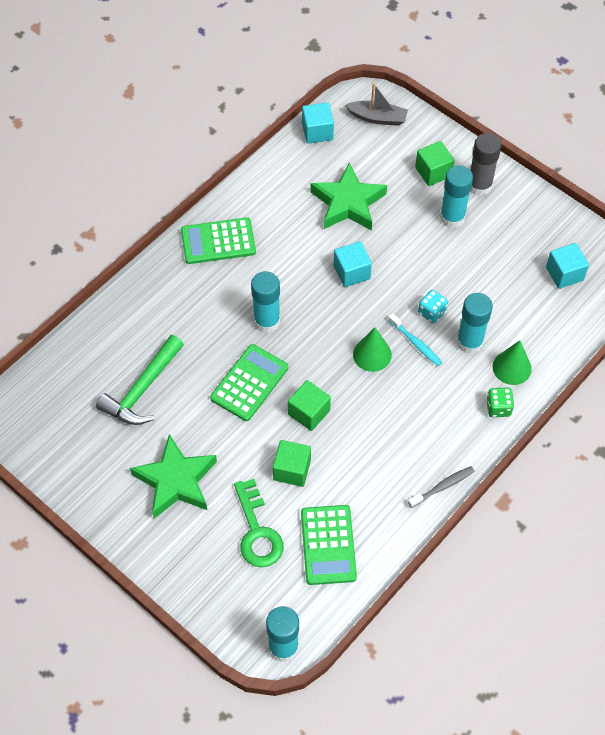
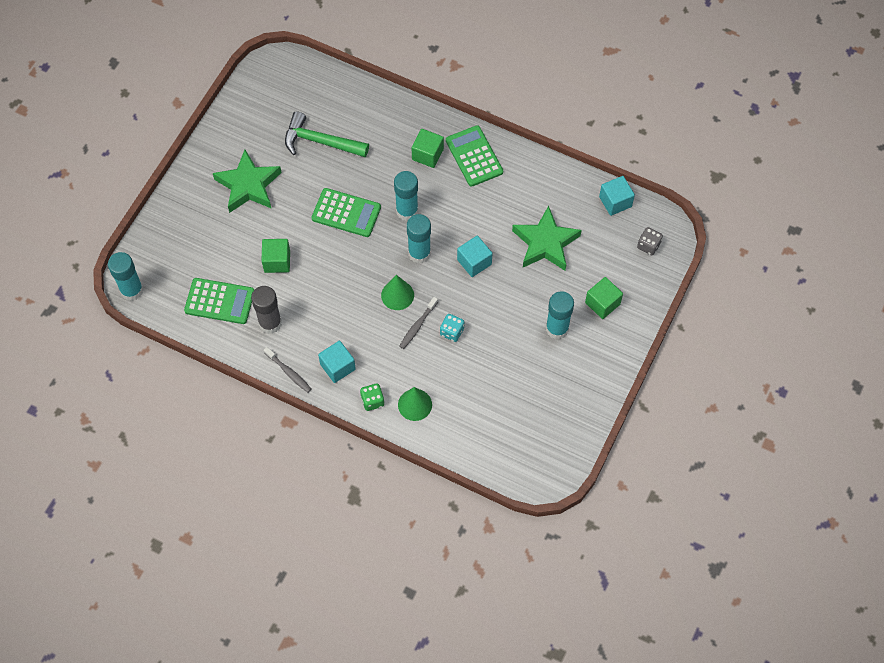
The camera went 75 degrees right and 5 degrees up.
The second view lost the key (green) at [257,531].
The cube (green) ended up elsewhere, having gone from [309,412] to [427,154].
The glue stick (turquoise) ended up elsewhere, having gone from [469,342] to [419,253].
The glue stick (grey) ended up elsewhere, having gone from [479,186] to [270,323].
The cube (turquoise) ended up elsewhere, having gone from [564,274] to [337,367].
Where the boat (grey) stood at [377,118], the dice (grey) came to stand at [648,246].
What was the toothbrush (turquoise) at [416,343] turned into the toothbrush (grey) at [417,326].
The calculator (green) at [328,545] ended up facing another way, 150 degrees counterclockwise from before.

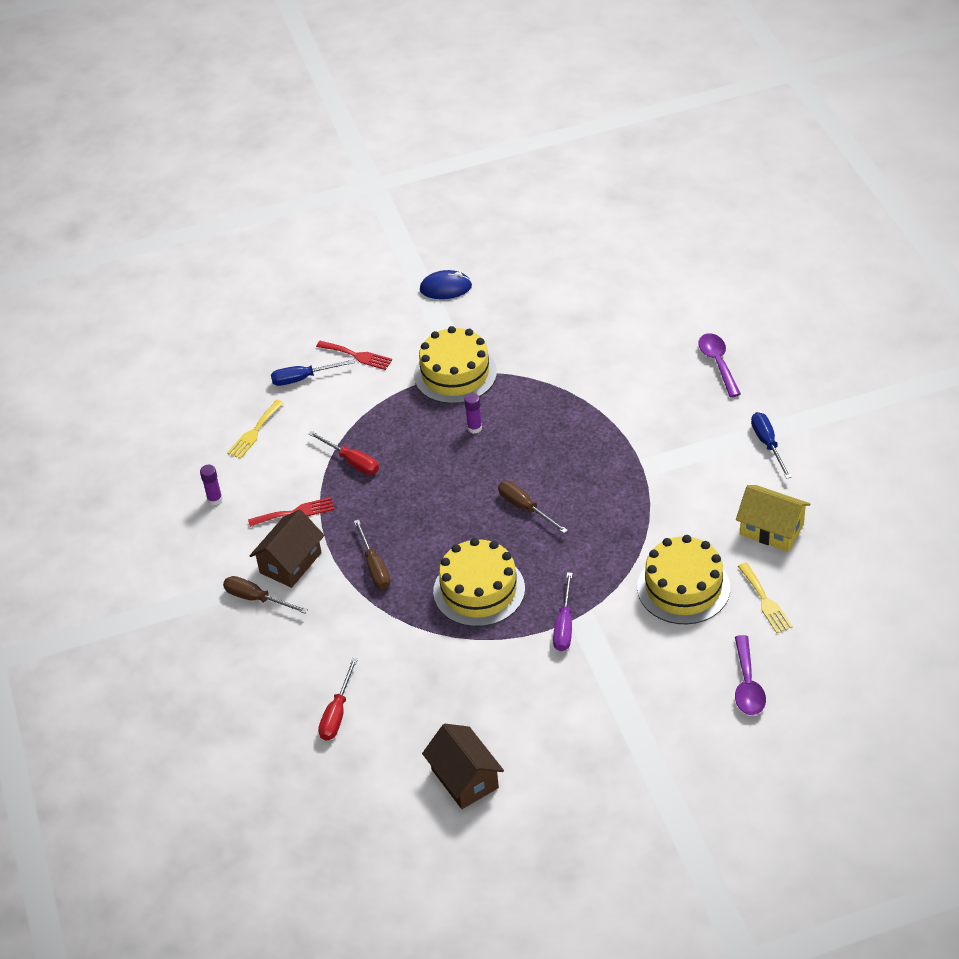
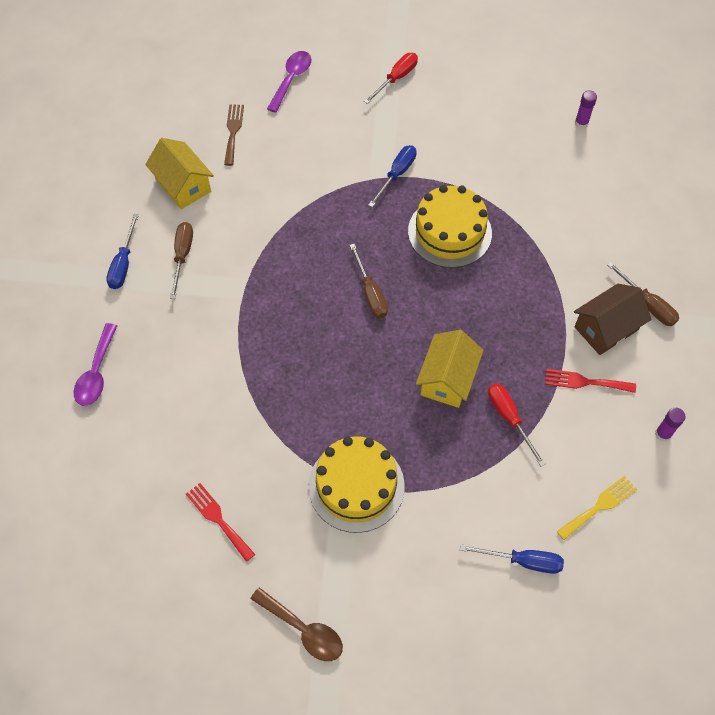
The camera went 160 degrees left and 15 degrees up.
The second view lost the house (brown) at [464,778].
The second view lost the cake (yellow) at [683,587].
The second view gained the house (yellow) at [447,379].
The fork (red) ended up elsewhere, having gone from [357,356] to [218,519].
The screwdriver (red) ended up elsewhere, having gone from [337,713] to [396,78].
The screwdriver (brown) ended up elsewhere, having gone from [374,567] to [182,256].
The glue stick (purple) ended up elsewhere, having gone from [474,428] to [581,123].
Where the mouse (blue) stood at [446,288], the spoon (brown) came to stand at [303,629].
What was the screwdriver (purple) at [564,625] turned into the screwdriver (blue) at [396,174].
What was the fork (yellow) at [765,601] turned into the fork (brown) at [233,131].

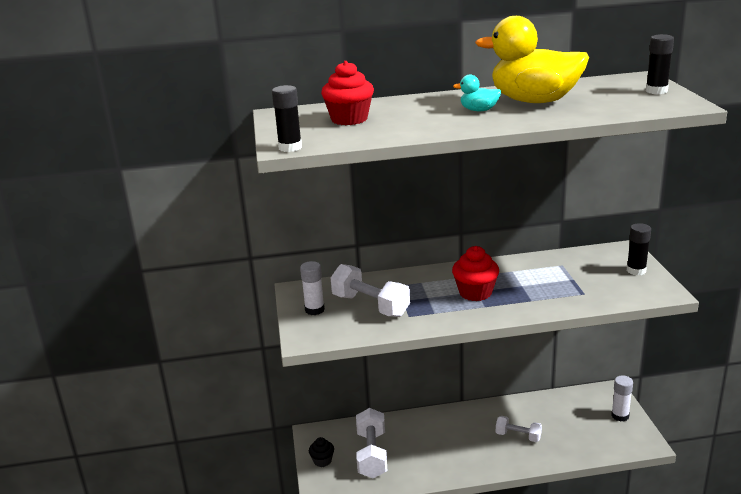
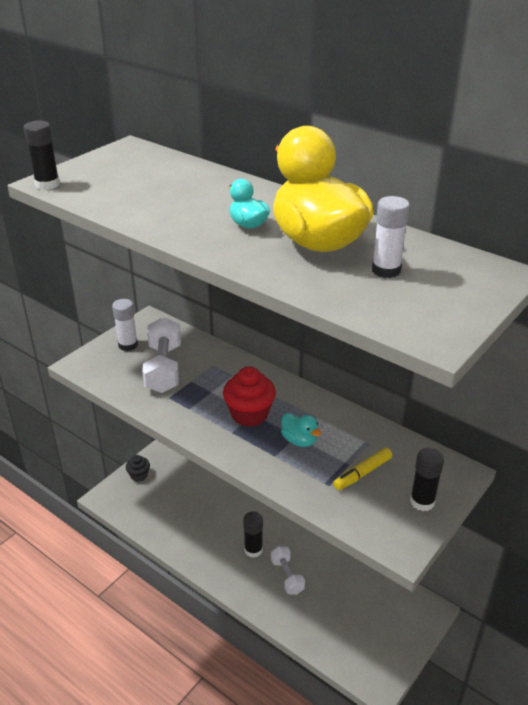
The camera went 45 degrees right and 10 degrees up.
The second view lost the cupcake (red) at [349,119].
The second view lost the dumbbell (white) at [372,454].
The second view gained the duck (turquoise) at [299,440].
The second view gained the marker (yellow) at [362,473].
The glue stick (white) ended up elsewhere, having gone from [620,416] to [386,270].
The glue stick (black) ended up elsewhere, having gone from [656,91] to [253,550].

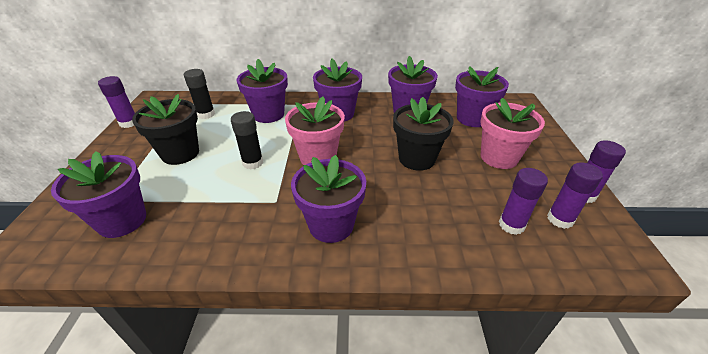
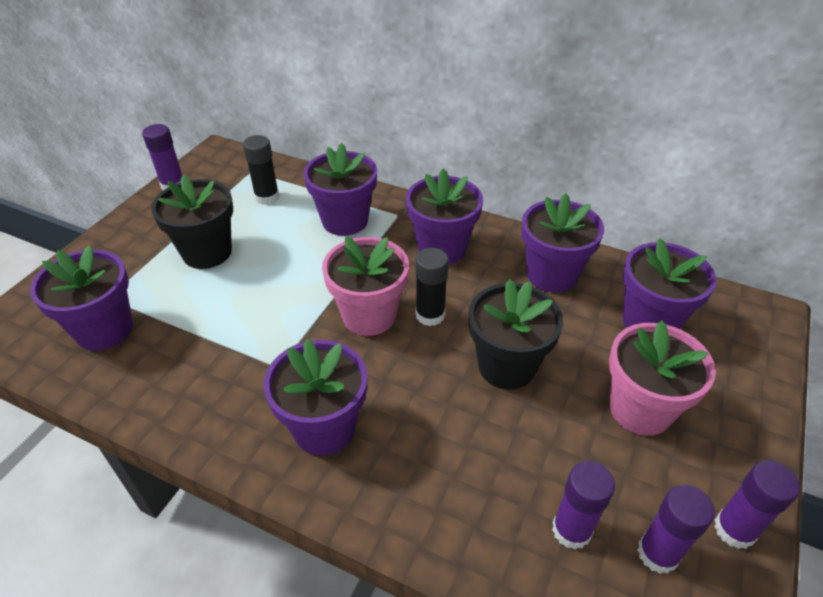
The camera went 25 degrees right and 5 degrees up.
The glue stick (black) ended up elsewhere, having gone from [253,163] to [430,315].

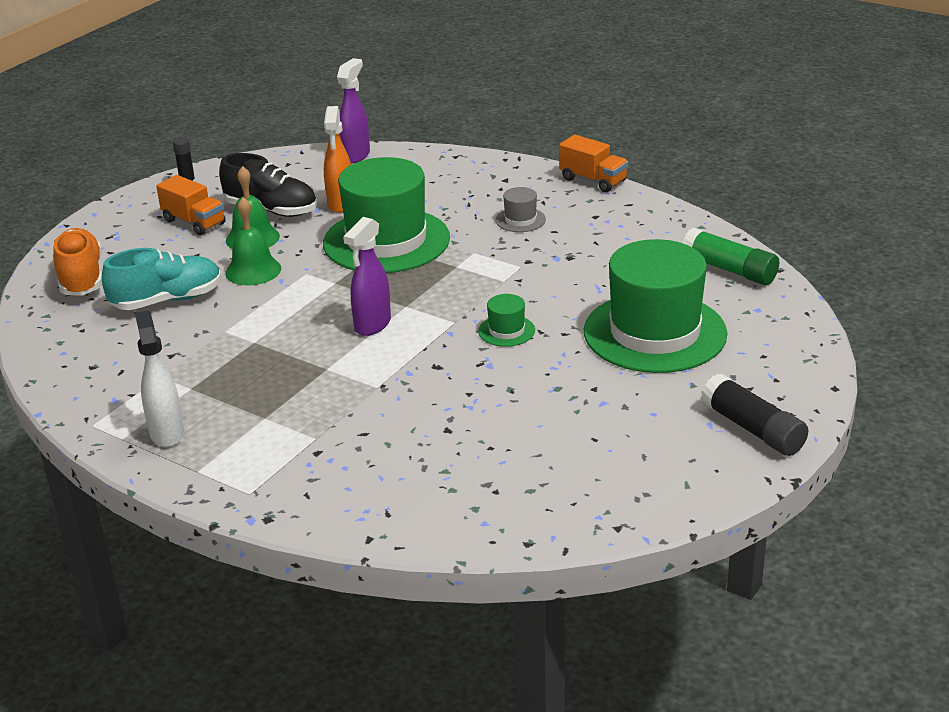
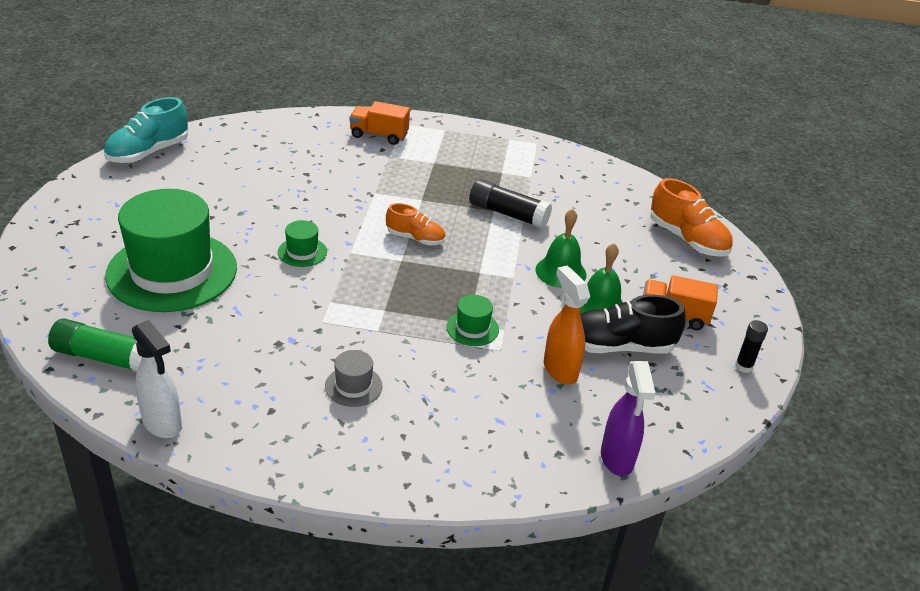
The camera went 150 degrees right and 5 degrees up.
The shoe (turquoise) ended up elsewhere, having gone from [167,300] to [148,153].
The spray bottle (white) ended up elsewhere, having gone from [167,433] to [162,424].
The truck (orange) ended up elsewhere, having gone from [593,180] to [379,135].
The glue stick (black) ended up elsewhere, having gone from [753,429] to [508,214].
Where the spray bottle (purple) stood at [372,325], the shoe (orange) came to stand at [415,238].
The size of the hat (green) at [386,241] changed by a factor of 0.40.

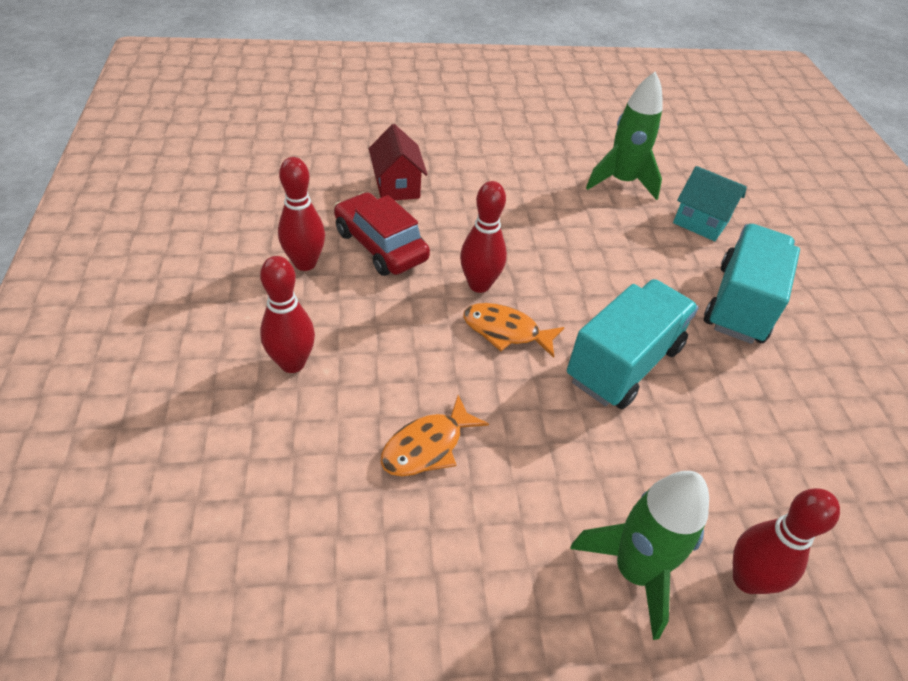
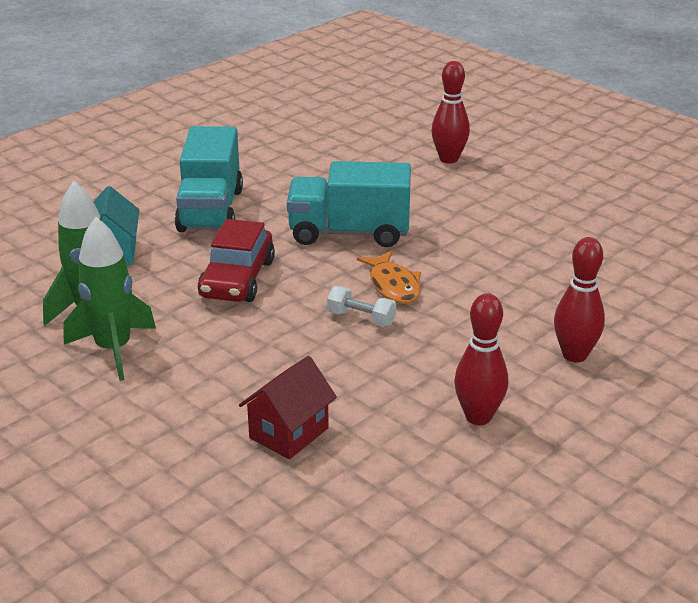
The camera went 125 degrees left and 15 degrees down.
The second view lost the fish (orange) at [427,446].
The car (red) ended up elsewhere, having gone from [380,245] to [237,279].
The rocket (green) ended up elsewhere, having gone from [634,571] to [113,349].
Where the bowling pin (red) stood at [479,285], the dumbbell (white) came to stand at [361,318].
The truck (turquoise) at [740,303] ended up facing another way, 75 degrees counterclockwise from before.

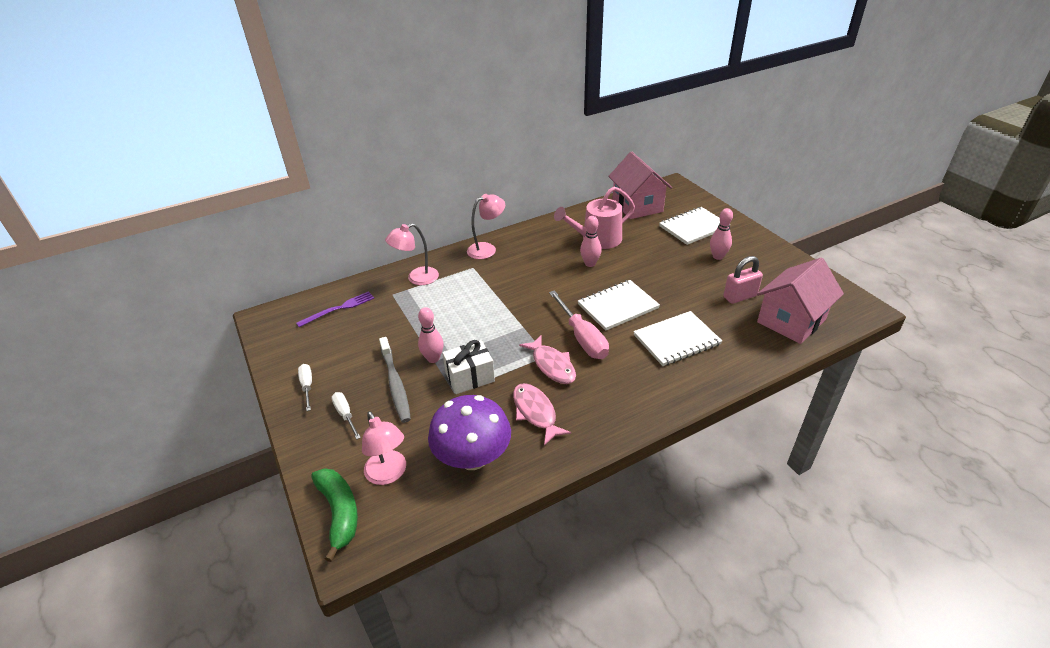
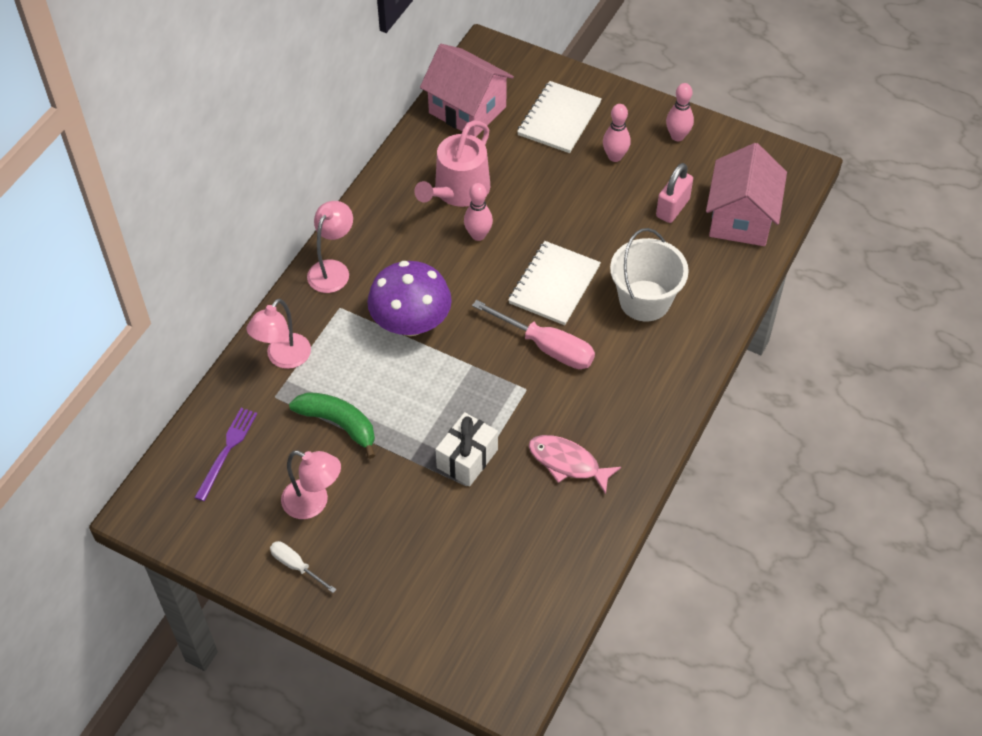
The camera went 35 degrees left and 15 degrees up.
The second view lost the screwdriver (white) at [345,415].
The second view lost the toothbrush (grey) at [395,384].
The second view lost the fish (pink) at [552,365].
The banana (green) ended up elsewhere, having gone from [339,512] to [339,424].
The lamp (pink) ended up elsewhere, having gone from [389,474] to [314,503].
The bowling pin (pink) ended up elsewhere, having gone from [433,358] to [677,136].
The mushroom (purple) ended up elsewhere, having gone from [473,457] to [411,323].
Where the notebook (white) stood at [676,340], the bucket (white) came to stand at [644,301].

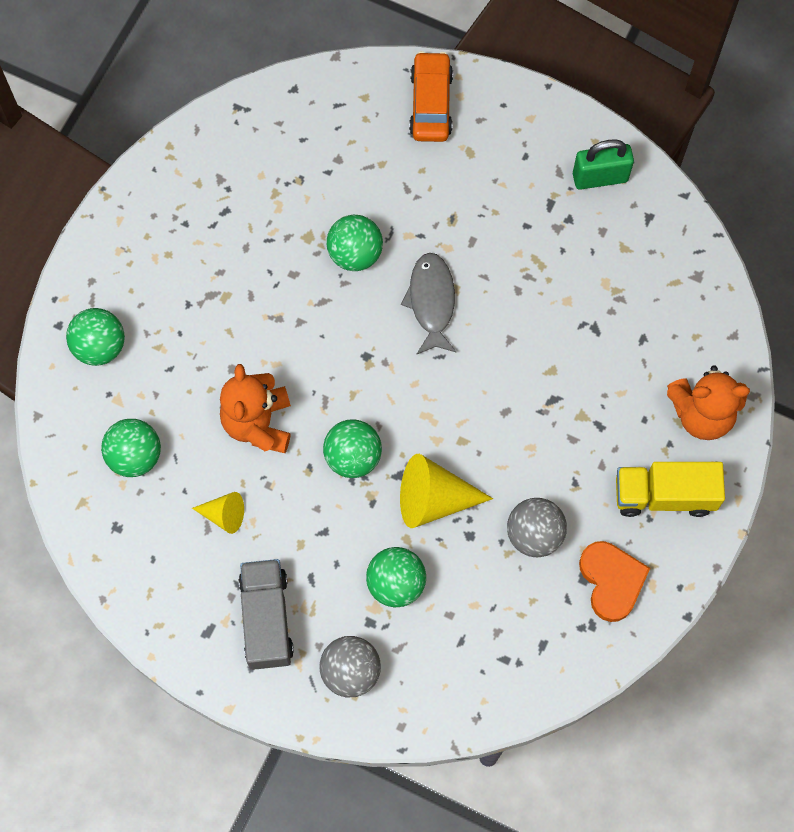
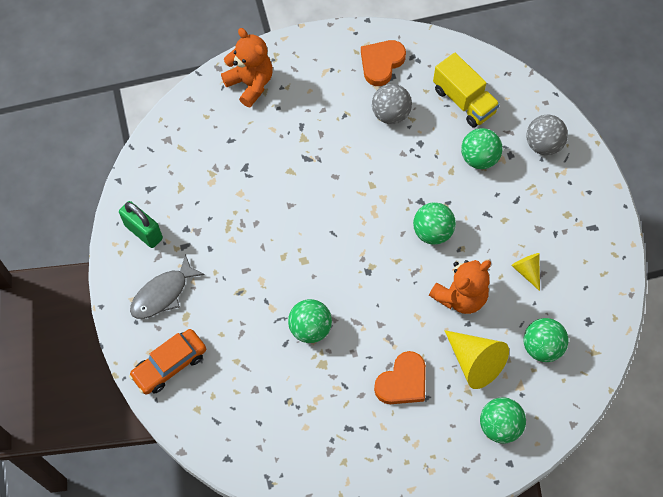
The camera went 130 degrees left and 5 degrees down.
The second view lost the truck (grey) at [267,619].
The second view gained the heart (orange) at [402,382].
The cone (yellow) ended up elsewhere, having gone from [433,499] to [475,362].
The fish (grey) ended up elsewhere, having gone from [431,302] to [163,294].
The truck (yellow) ended up elsewhere, having gone from [664,495] to [464,101].

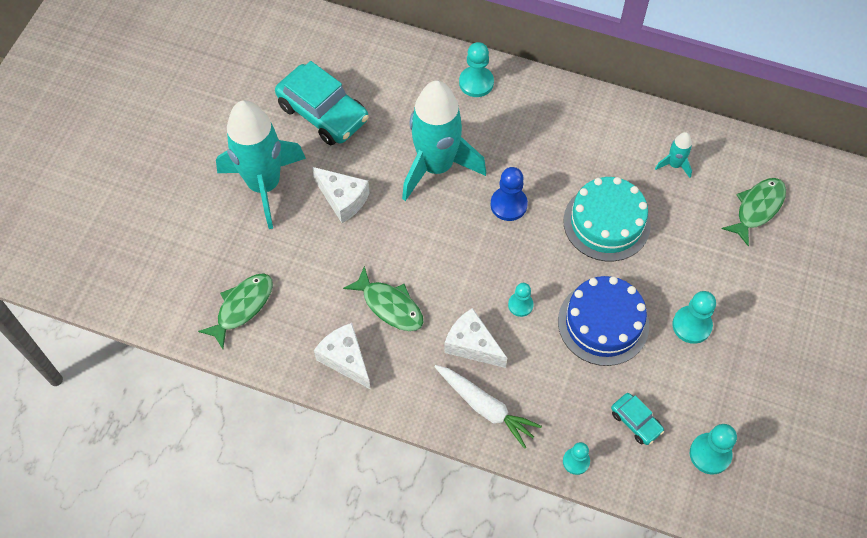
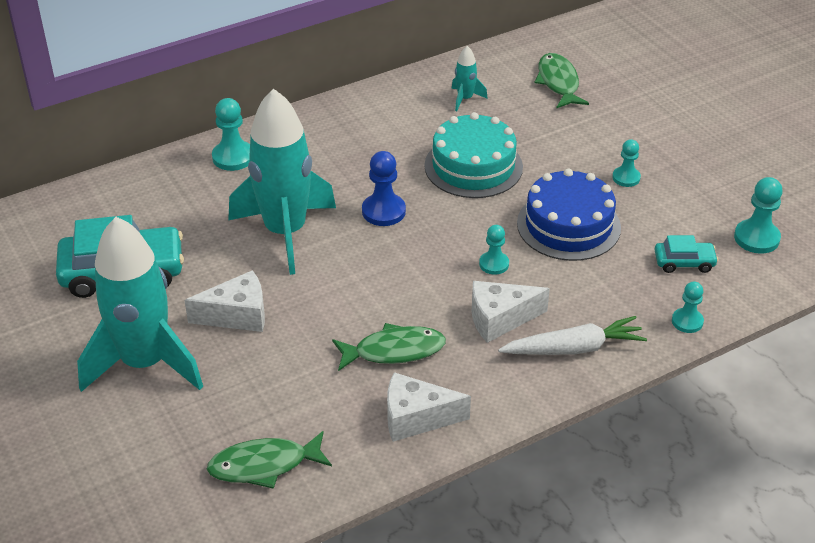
The camera went 50 degrees left and 20 degrees down.
The fish (green) at [242,307] ended up facing another way, 90 degrees counterclockwise from before.
The size of the pawn (turquoise) at [691,325] changed by a factor of 0.65.

